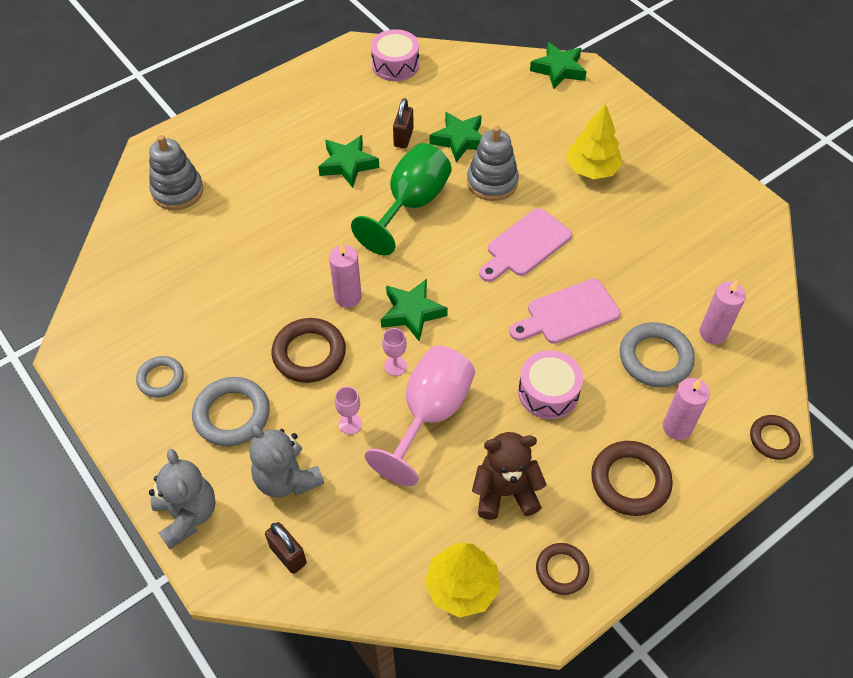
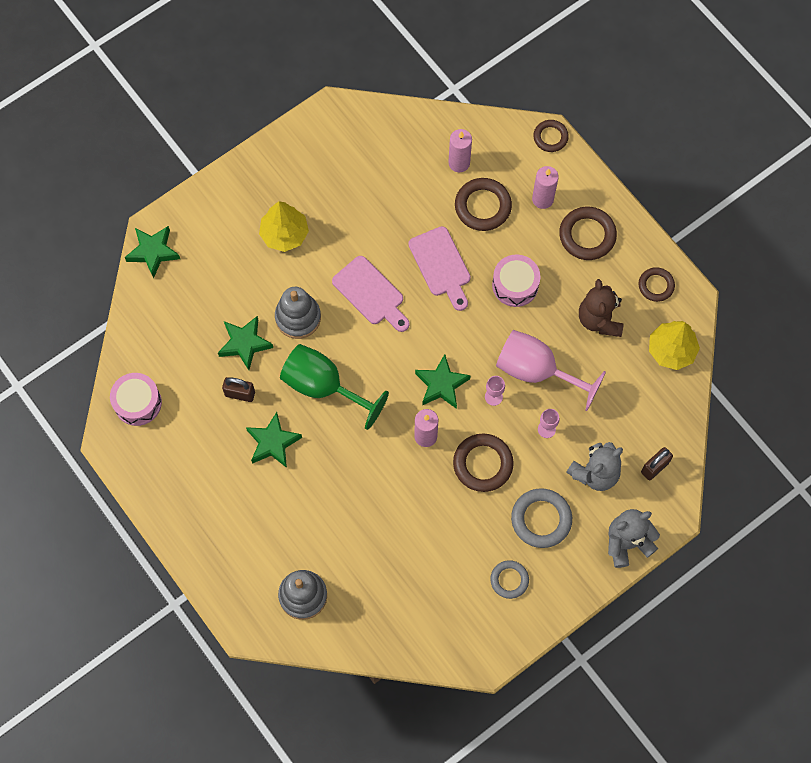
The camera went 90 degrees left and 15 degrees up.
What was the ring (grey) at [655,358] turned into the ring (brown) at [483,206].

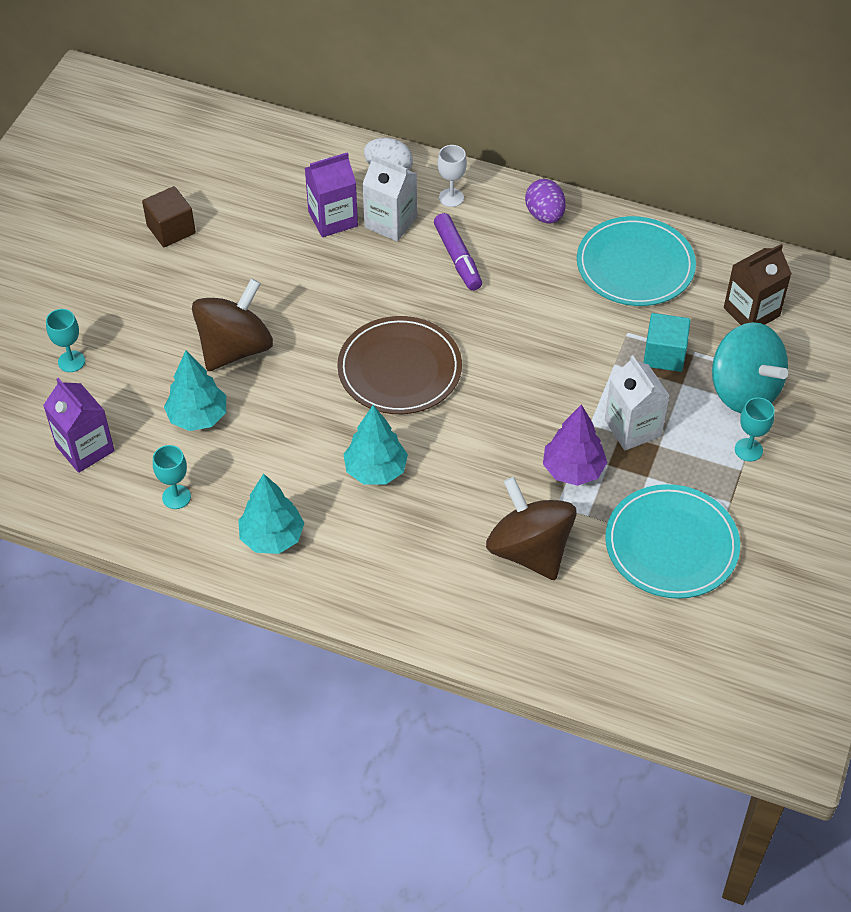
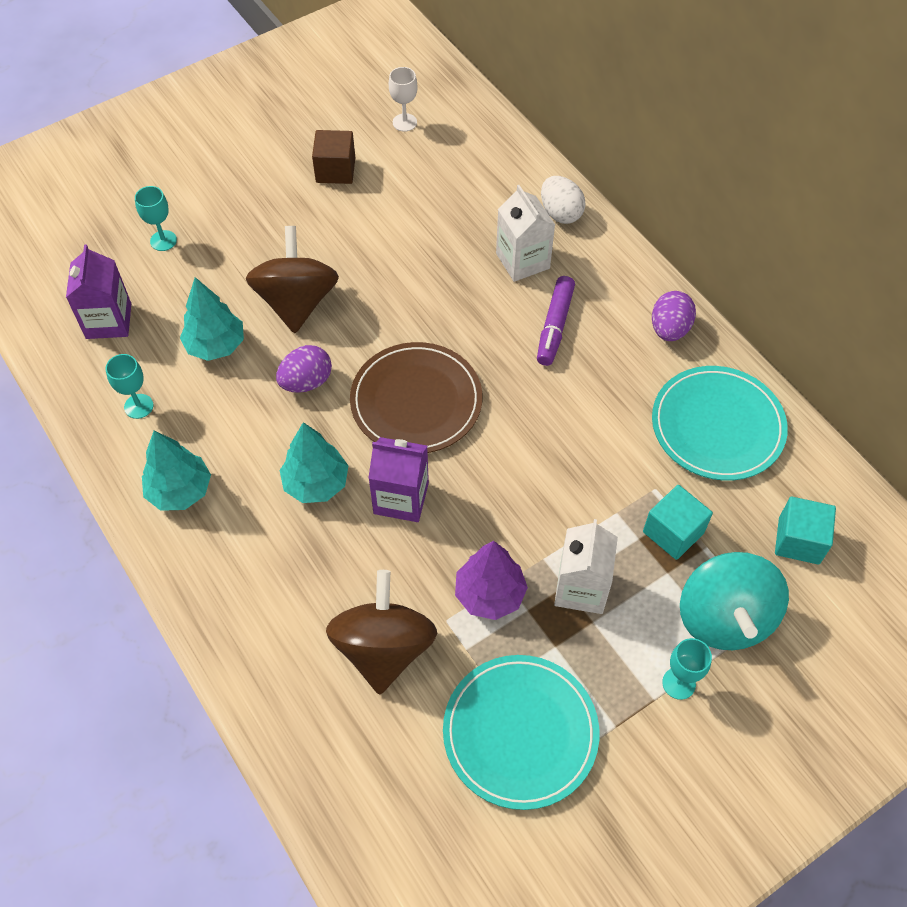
The camera went 35 degrees right and 5 degrees up.
The second view gained the egg (purple) at [306,382].
The carton (purple) ended up elsewhere, having gone from [333,219] to [401,498].
The goblet (white) ended up elsewhere, having gone from [451,197] to [404,122].
Where the carton (brown) stood at [751,312], the cube (turquoise) came to stand at [799,540].
The spinning top (brown) at [235,348] ended up facing another way, 75 degrees counterclockwise from before.

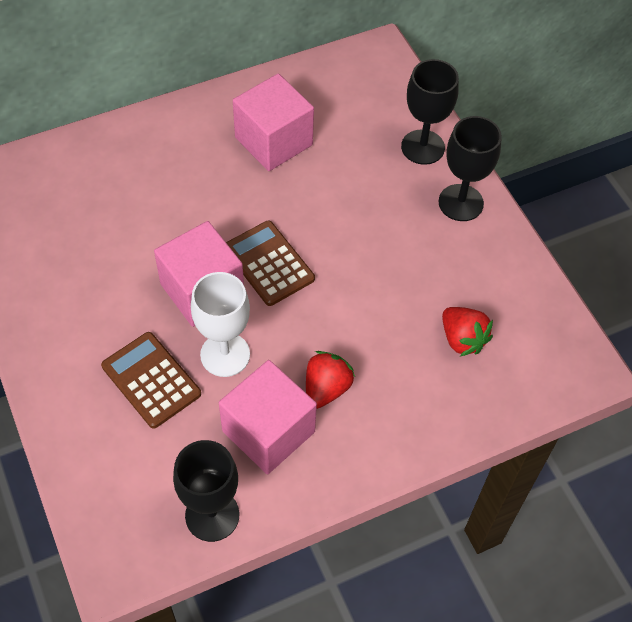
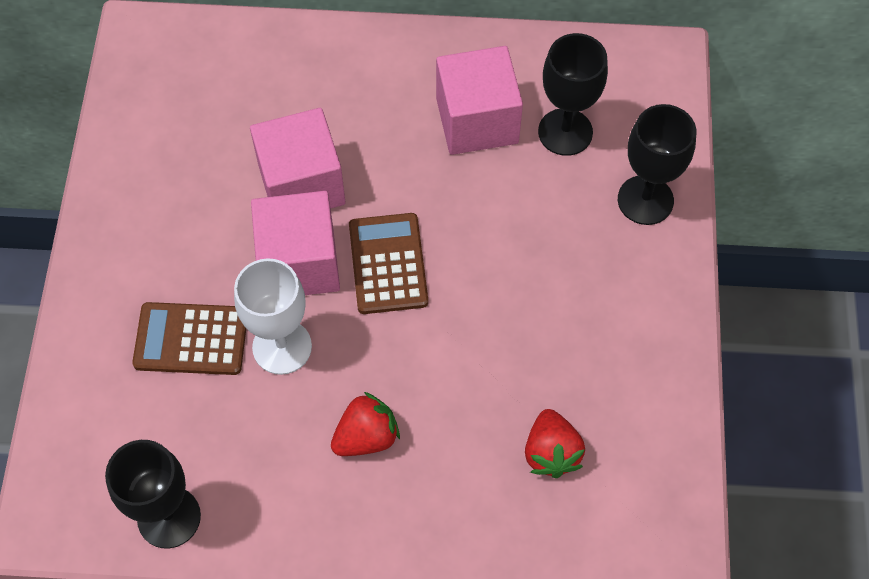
The camera went 30 degrees right and 5 degrees up.
The cube (pink) ended up elsewhere, having gone from [268,431] to [301,184].
The goblet (black) ended up elsewhere, having gone from [461,203] to [565,132].
The calculator (brown) at [151,380] ended up facing another way, 75 degrees counterclockwise from before.

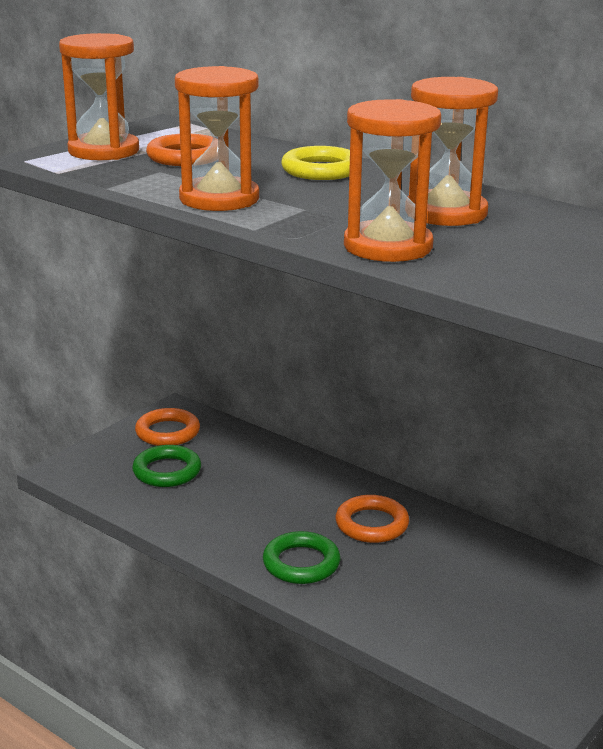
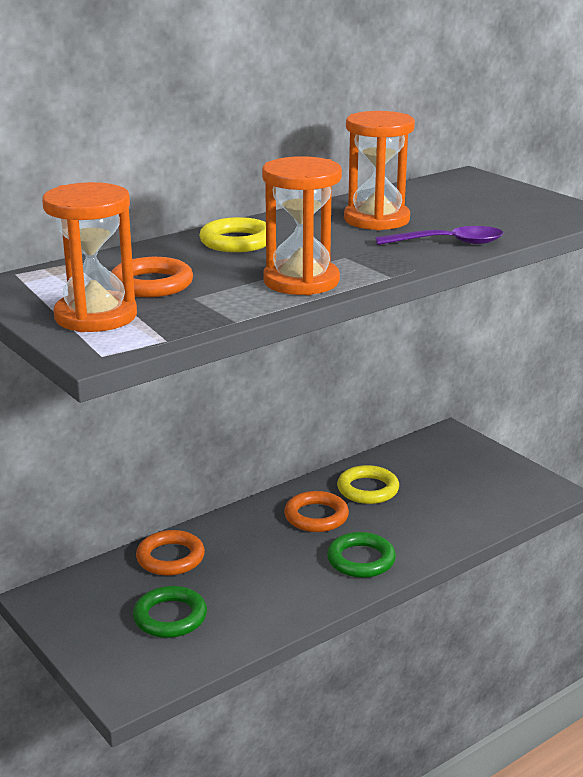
The camera went 75 degrees left and 0 degrees up.
The second view gained the ring (yellow) at [368,489].
The ring (orange) ended up elsewhere, having gone from [167,432] to [170,558].
Where the hourglass (orange) stood at [388,246], the spoon (purple) came to stand at [448,243].

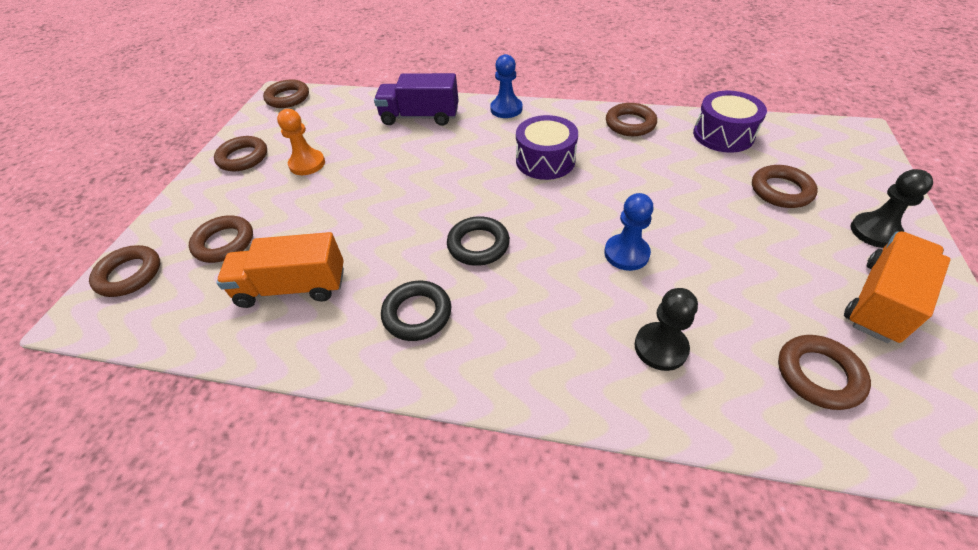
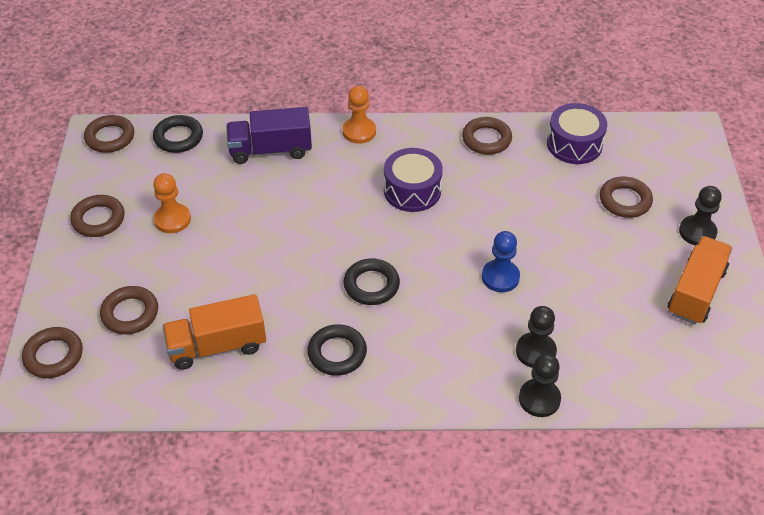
The camera went 15 degrees left and 0 degrees up.
The second view lost the ring (brown) at [818,375].
The second view gained the ring (black) at [178,137].
The second view gained the pawn (black) at [539,399].
What was the pawn (blue) at [506,109] turned into the pawn (orange) at [359,131].

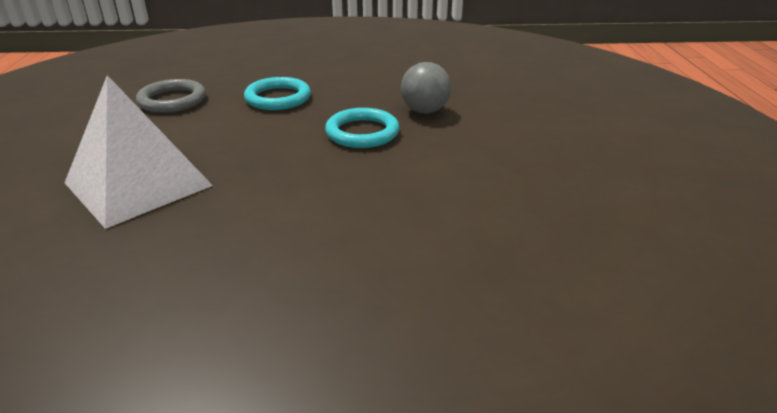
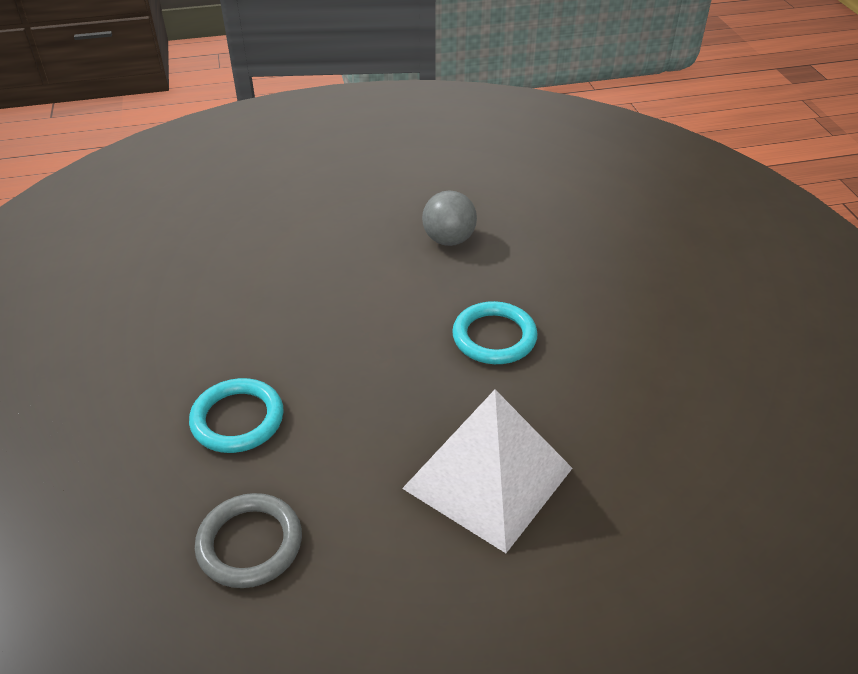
The camera went 100 degrees left and 10 degrees up.
The ring (turquoise) ended up elsewhere, having gone from [362,132] to [494,337].
The ball (grey) ended up elsewhere, having gone from [425,111] to [449,240].

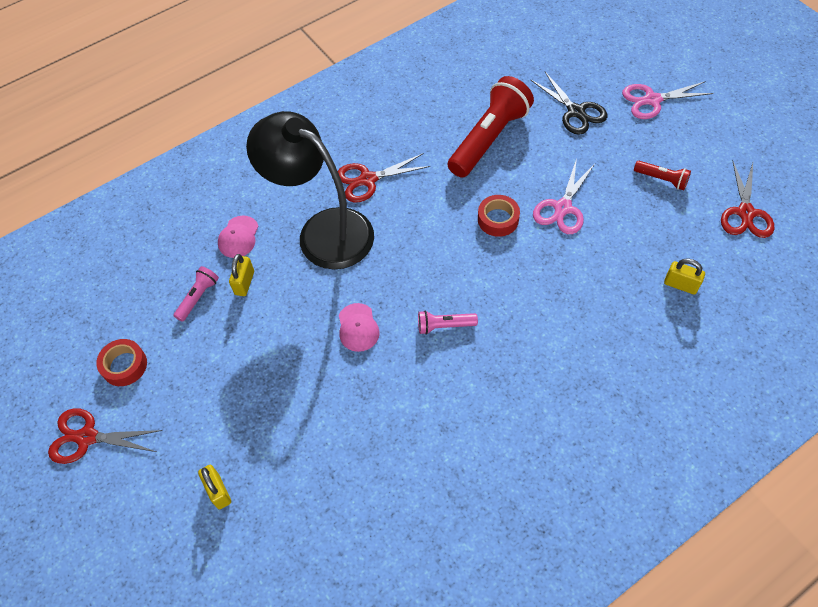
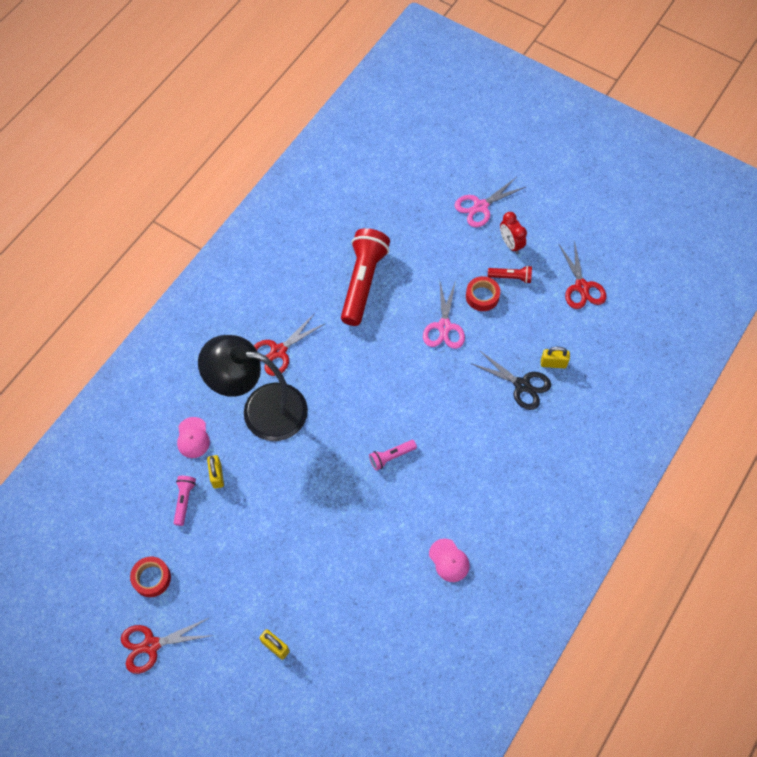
The camera went 25 degrees left and 5 degrees up.
The second view gained the clock (red) at [510,244].
The cap (pink) ended up elsewhere, having gone from [358,327] to [449,560].
The tape (red) ended up elsewhere, having gone from [498,219] to [482,296].
The scissors (black) ended up elsewhere, having gone from [576,112] to [522,385].

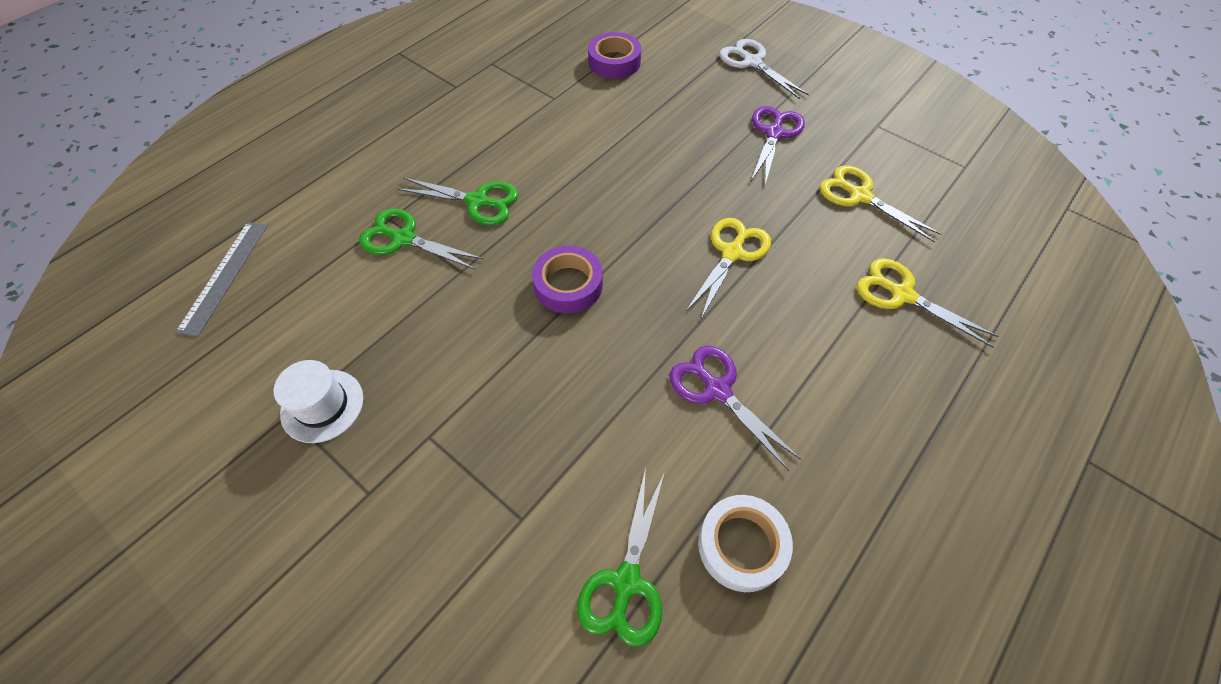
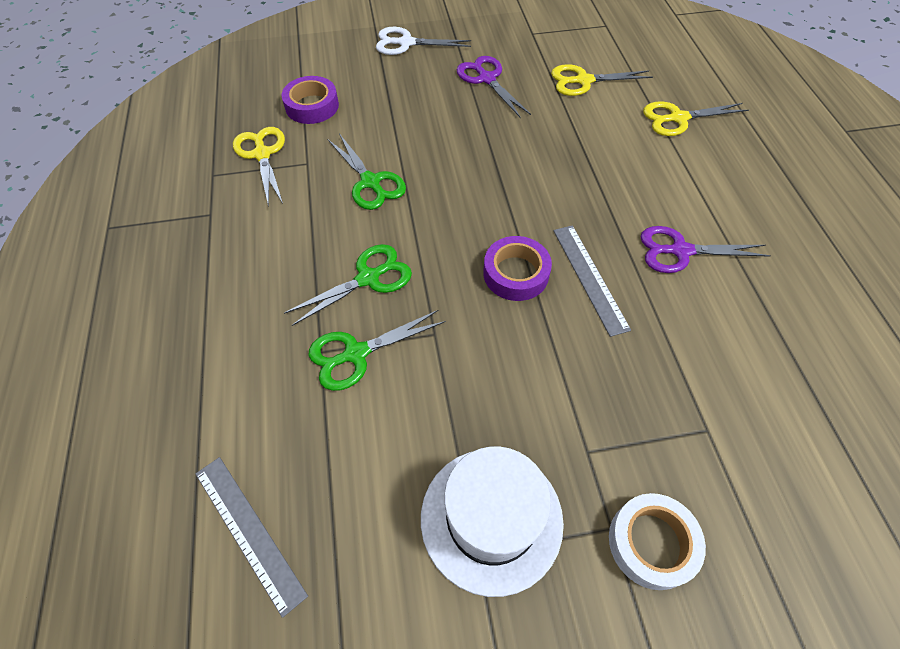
The camera went 50 degrees left and 0 degrees up.
The second view gained the ruler (grey) at [589,278].
The scissors (green) ended up elsewhere, having gone from [626,582] to [370,182].
The scissors (yellow) ended up elsewhere, having gone from [732,253] to [262,154].
The tape (white) ended up elsewhere, having gone from [742,545] to [652,543].
The size of the hat (white) at [322,405] changed by a factor of 1.63.

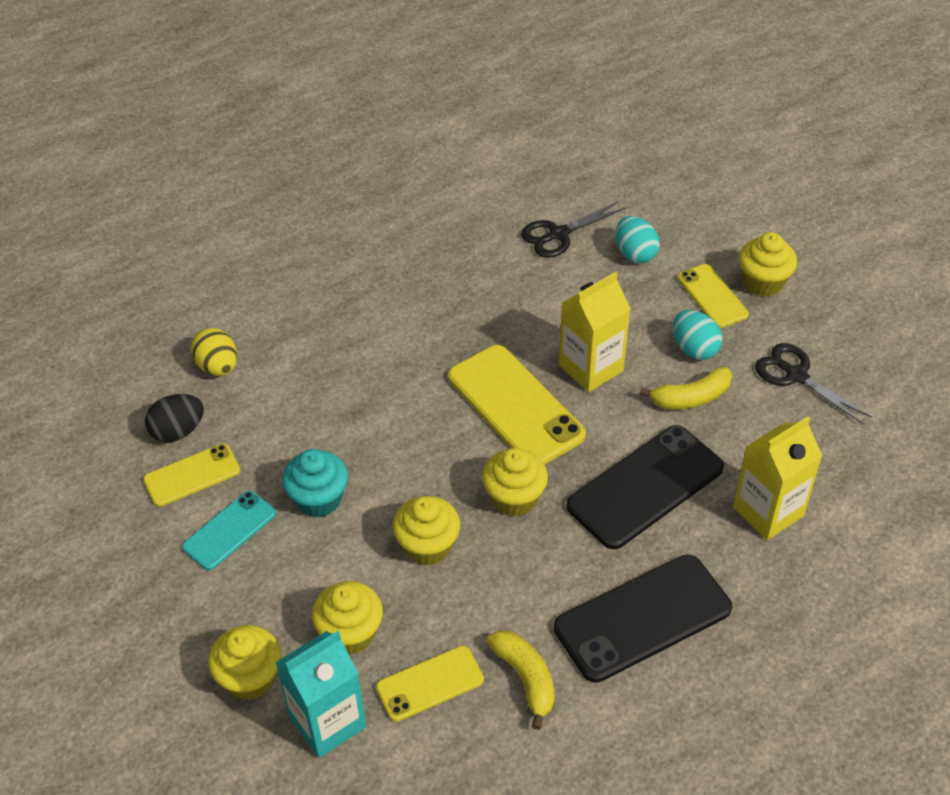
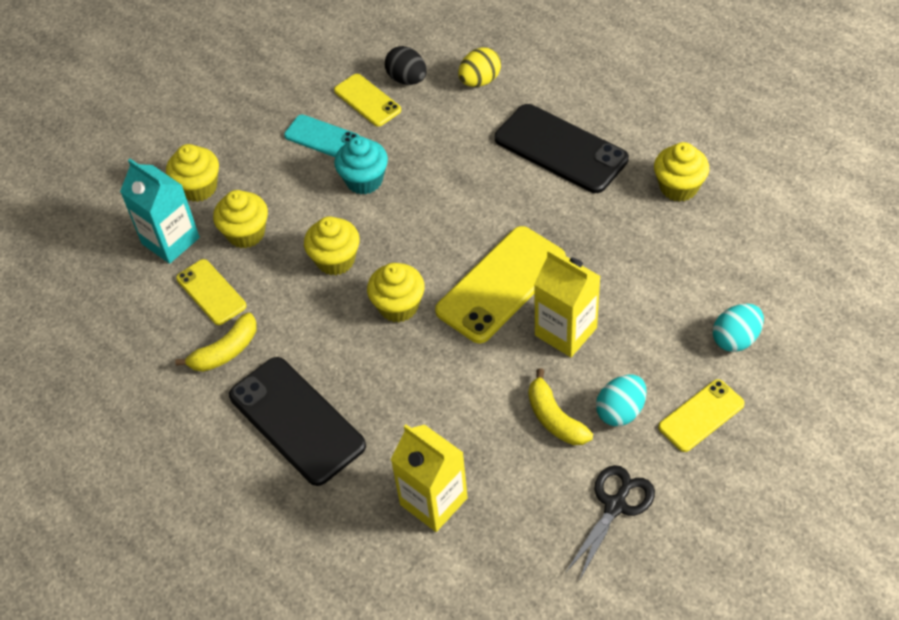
The camera went 80 degrees right and 5 degrees up.
The second view lost the scissors (black) at [558,234].
The phone (black) ended up elsewhere, having gone from [645,487] to [560,149].
The cupcake (yellow) ended up elsewhere, having gone from [763,282] to [678,187].

